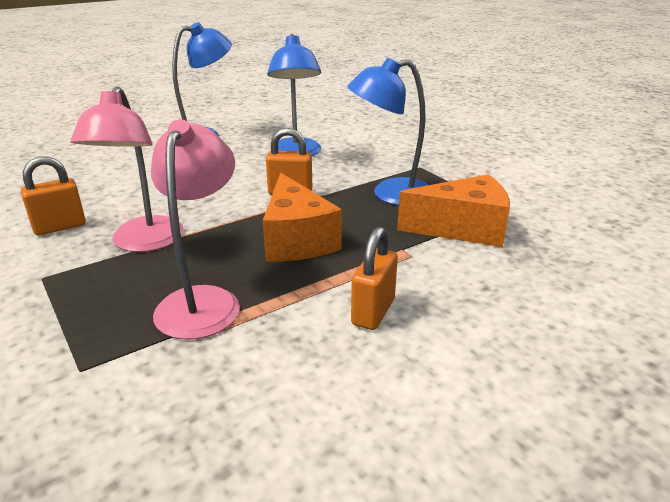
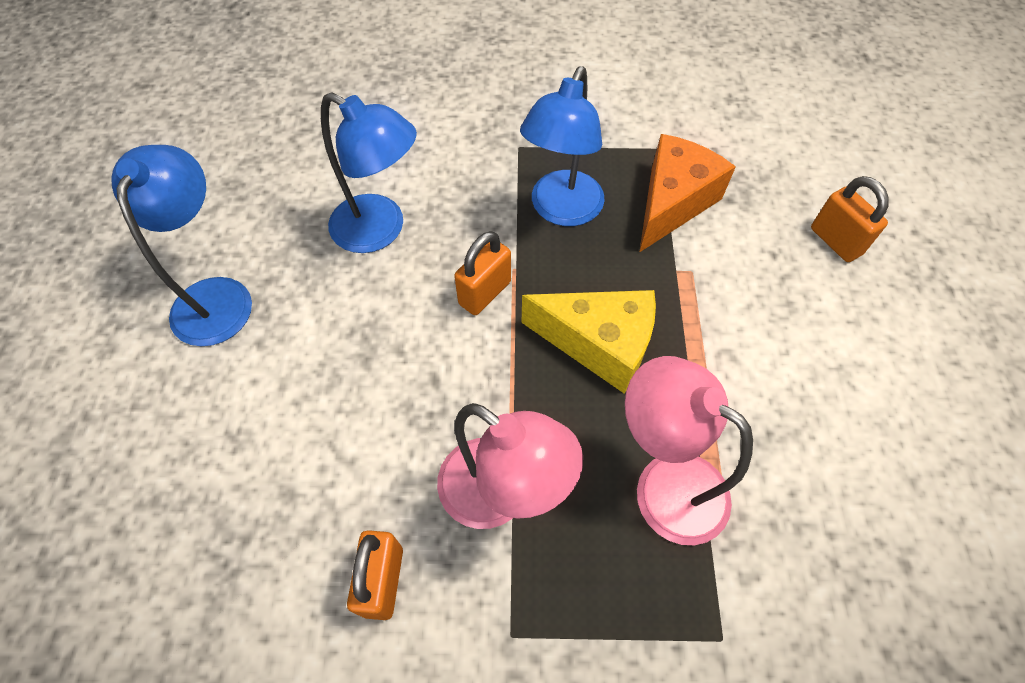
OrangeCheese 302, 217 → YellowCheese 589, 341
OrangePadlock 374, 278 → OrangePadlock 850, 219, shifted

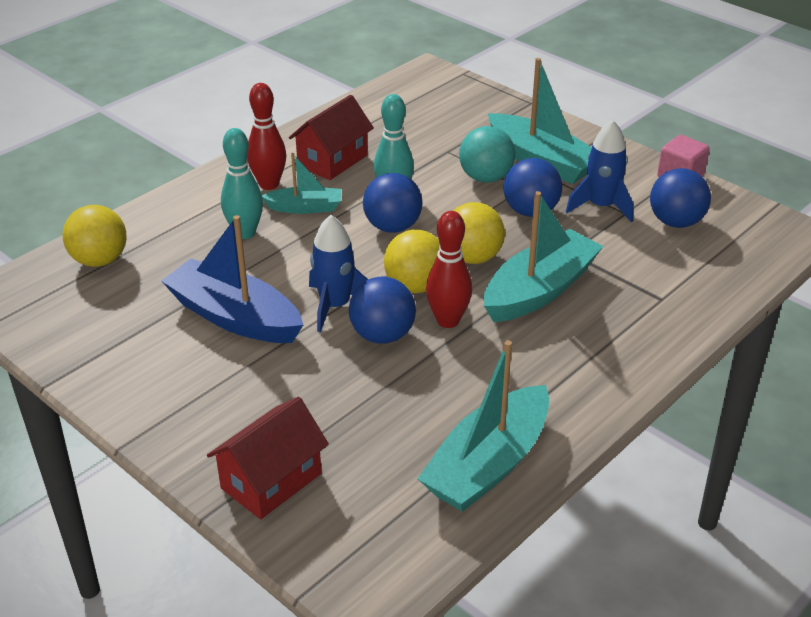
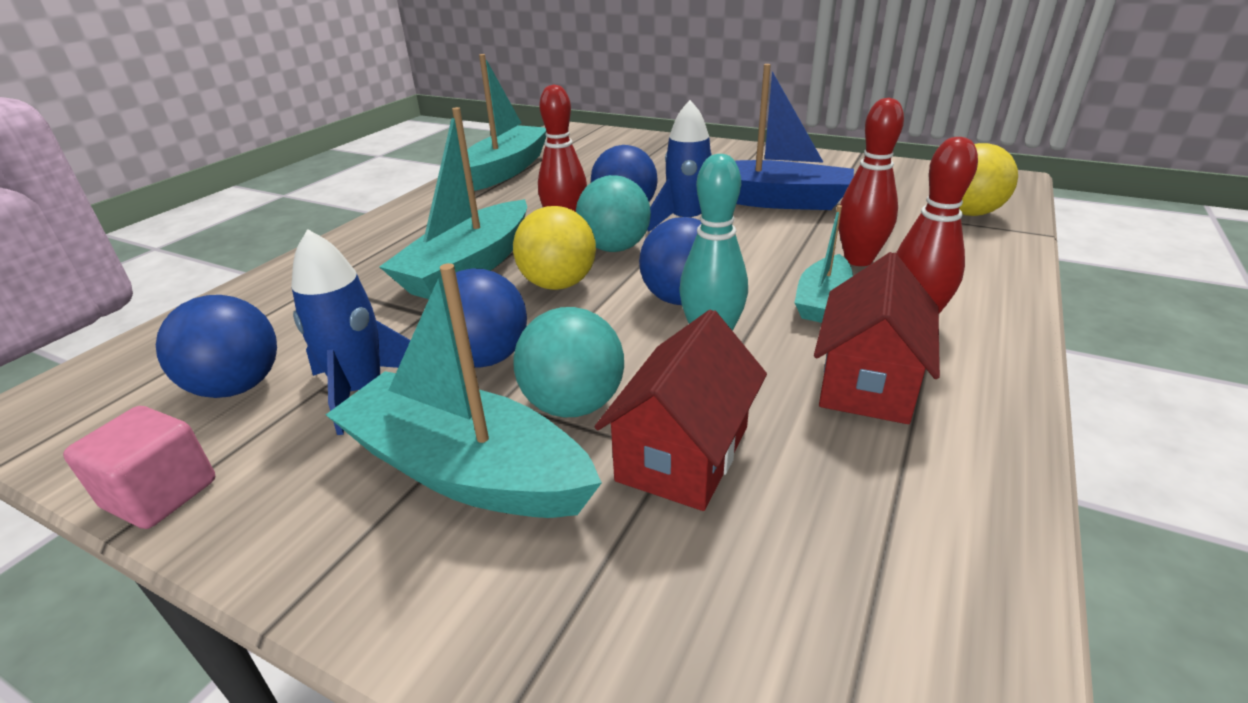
RedHouse 268, 458 → RedHouse 681, 410, shifted
TurquoiseBowlingPin 242, 183 → RedBowlingPin 871, 182
TurquoiseBoat 301, 183 → TurquoiseBoat 823, 264, 45 degrees counterclockwise
YellowBall 412, 261 → TurquoiseBall 613, 213

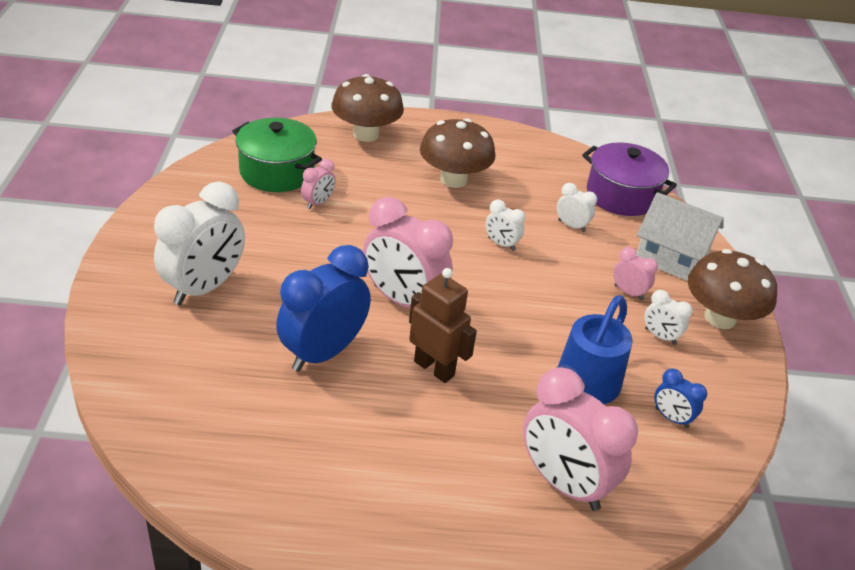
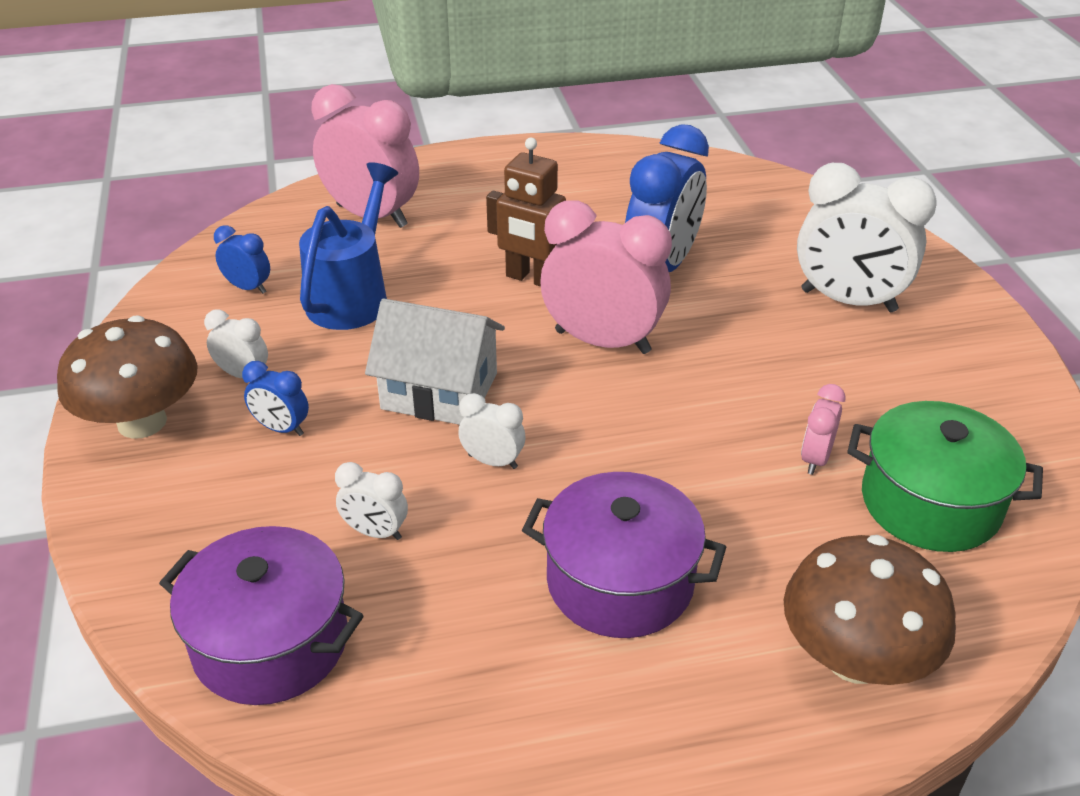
WhiteClock 199, 243 → WhiteClock 867, 237, 90 degrees counterclockwise
BrownMushroom 458, 153 → PurplePot 624, 555
PinkClock 635, 273 → BlueClock 275, 398
WhiteHouse 679, 236 → WhiteHouse 435, 362, shifted

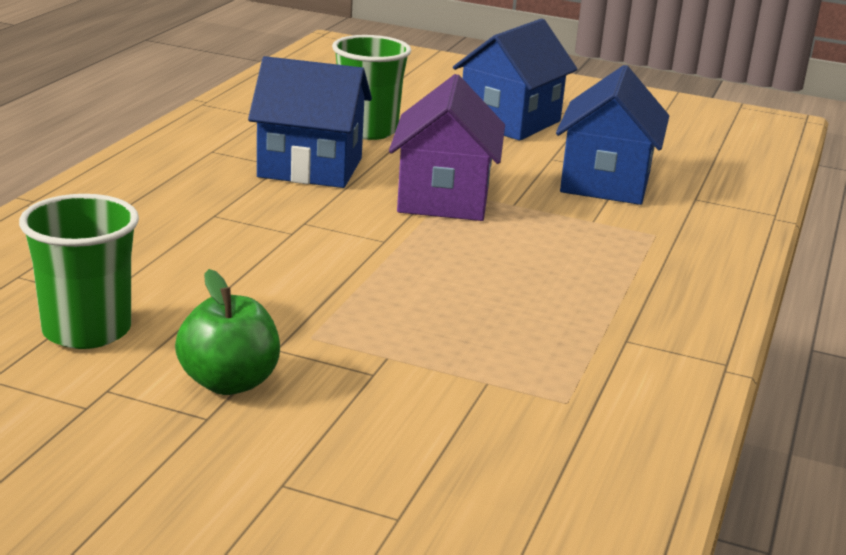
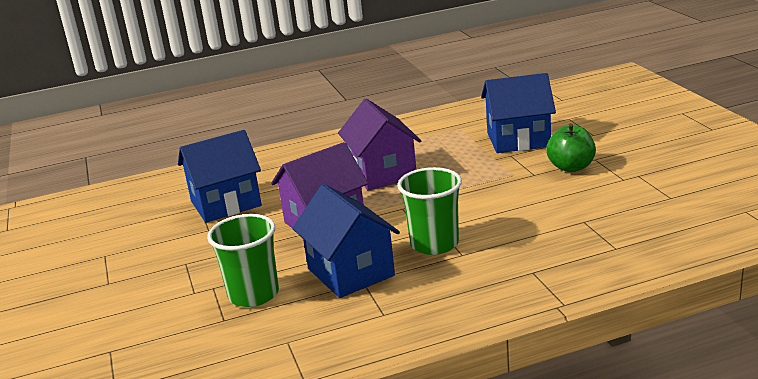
GreenCup 79, 271 → GreenCup 429, 211, shifted
BlueHouse 515, 79 → BlueHouse 518, 113, shifted
- → PurpleHouse 379, 144

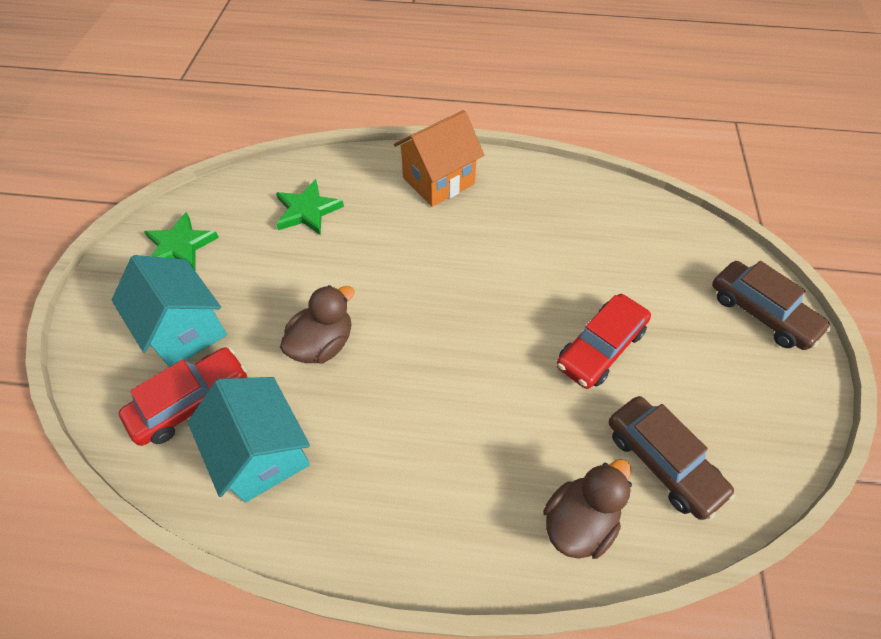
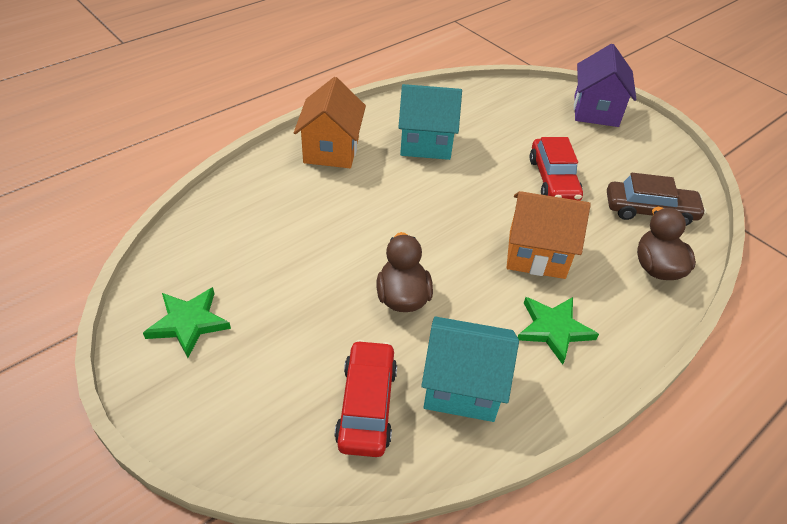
TurquoiseHouse 169, 311 → TurquoiseHouse 430, 122, shifted
GreenStar 310, 207 → GreenStar 558, 331, shifted
BrownCar 772, 305 → PurpleHouse 605, 85
- → OrangeHouse 549, 235

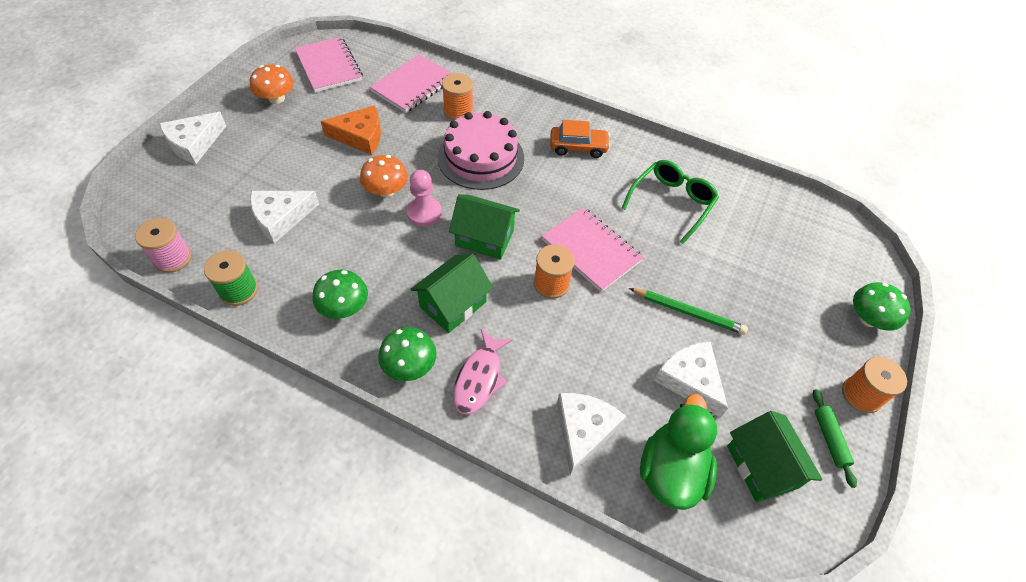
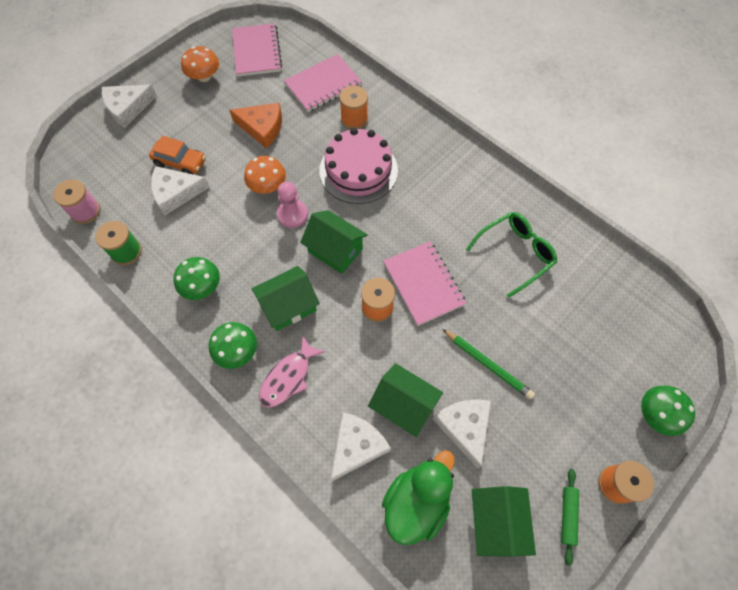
OrangeCar 580, 139 → OrangeCar 177, 155, shifted
- → GreenHouse 405, 400

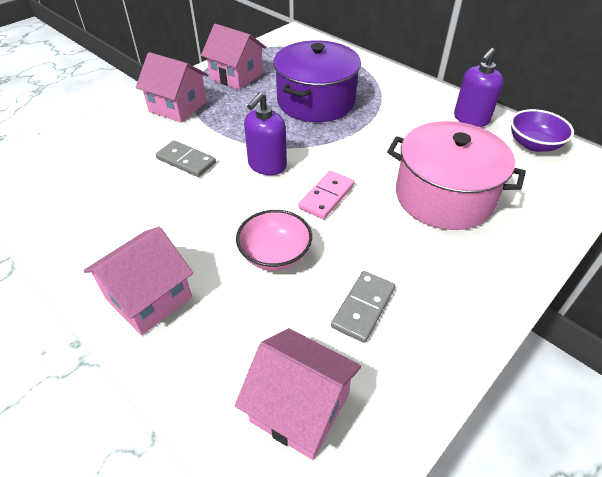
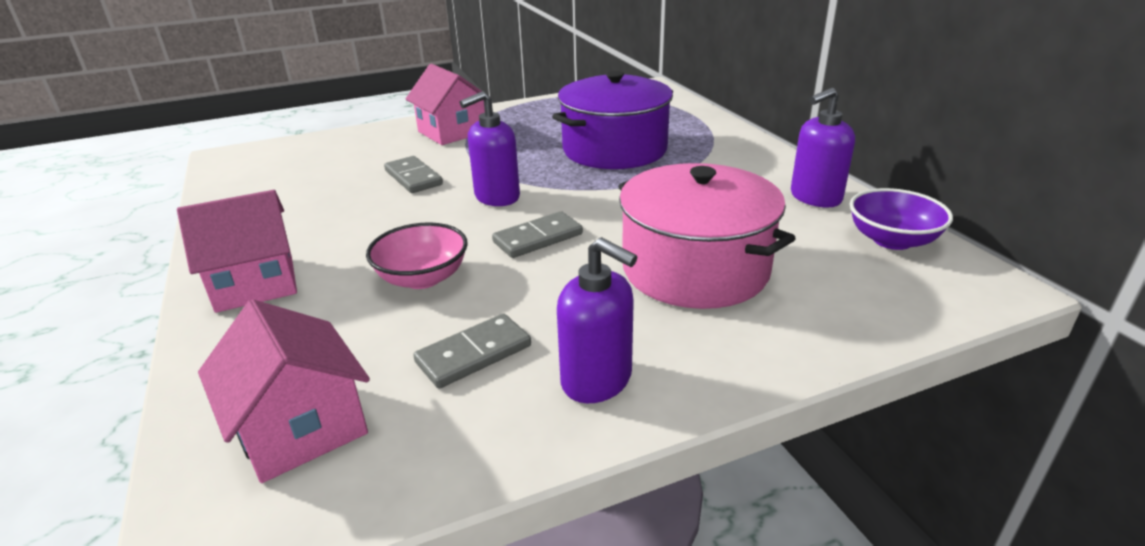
PinkHouse 234, 57 → -
PinkDomino 326, 195 → GreyDomino 537, 234
- → PurpleSoapDispenser 597, 320

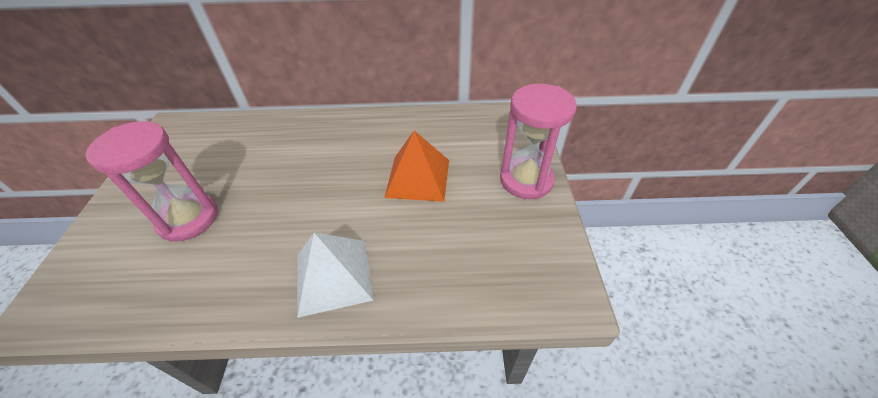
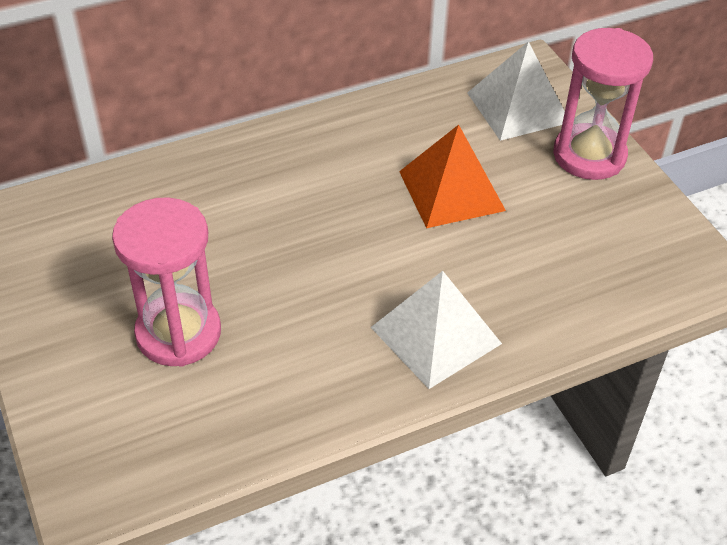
- → WhitePyramid 516, 91

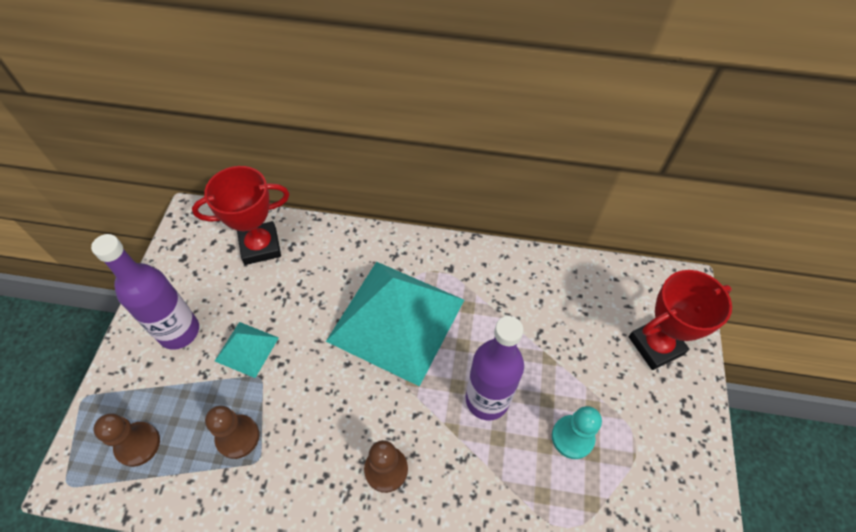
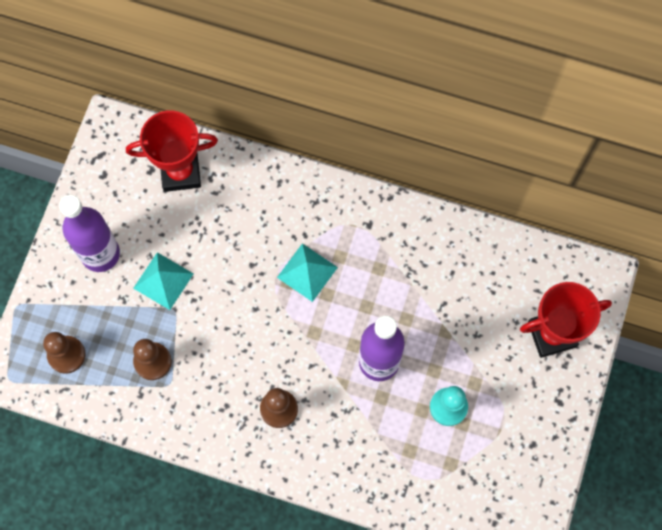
TurquoisePyramid 395, 324 → TurquoisePyramid 307, 272, x0.44

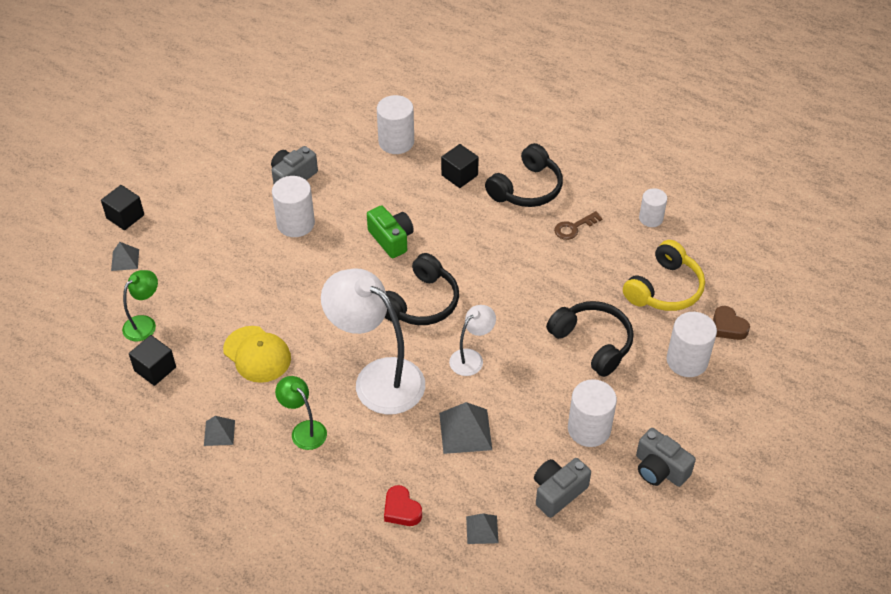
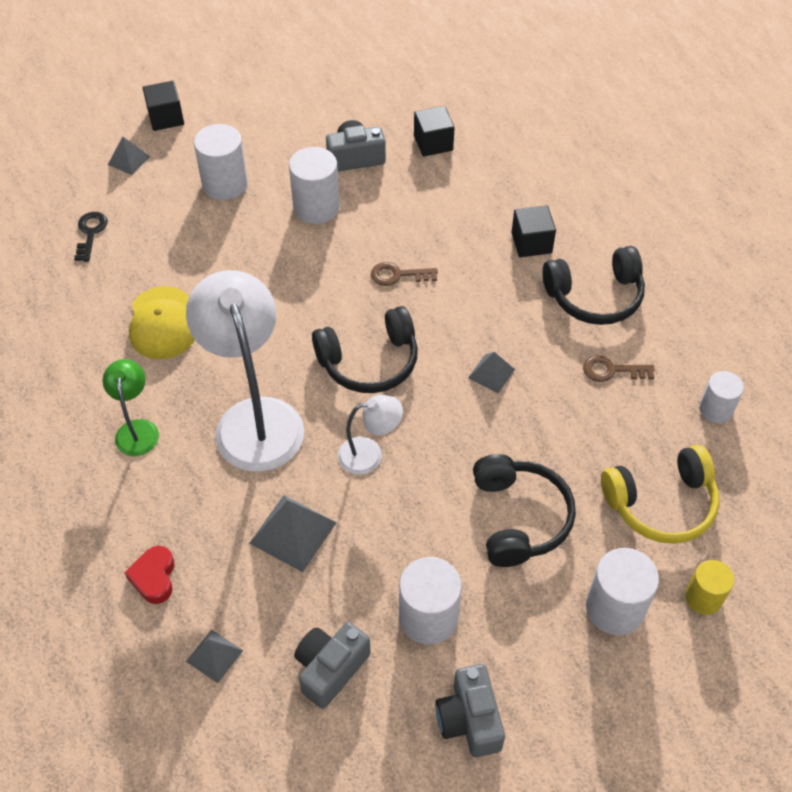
GreenLamp 140, 305 → BlackKey 91, 237
BlackCube 152, 360 → BlackCube 434, 131, shifted
GreyPyramid 219, 431 → GreyPyramid 491, 372, shifted
GreenCamera 390, 231 → BrownKey 404, 274
WhiteCylinder 395, 124 → WhiteCylinder 221, 162, shifted
GreyCamera 562, 488 → GreyCamera 332, 665, 45 degrees counterclockwise
BrownHeart 731, 323 → YellowCylinder 709, 587

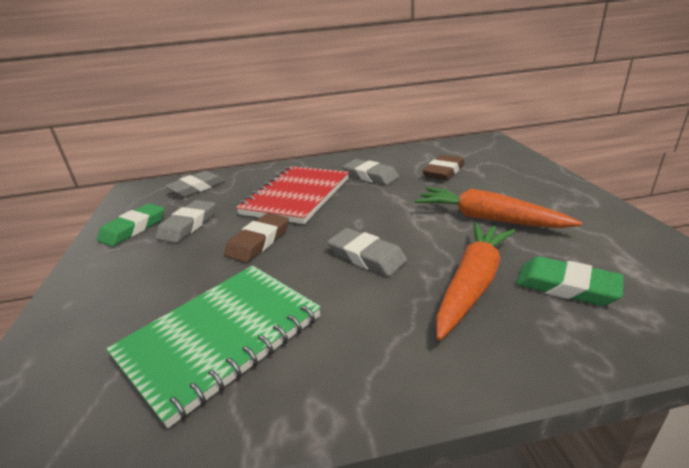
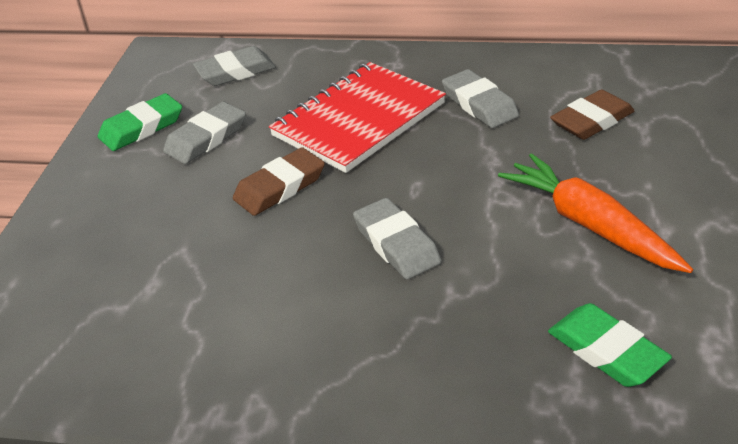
GreenNotebook 213, 347 → -
OrangeCarrot 475, 281 → -

